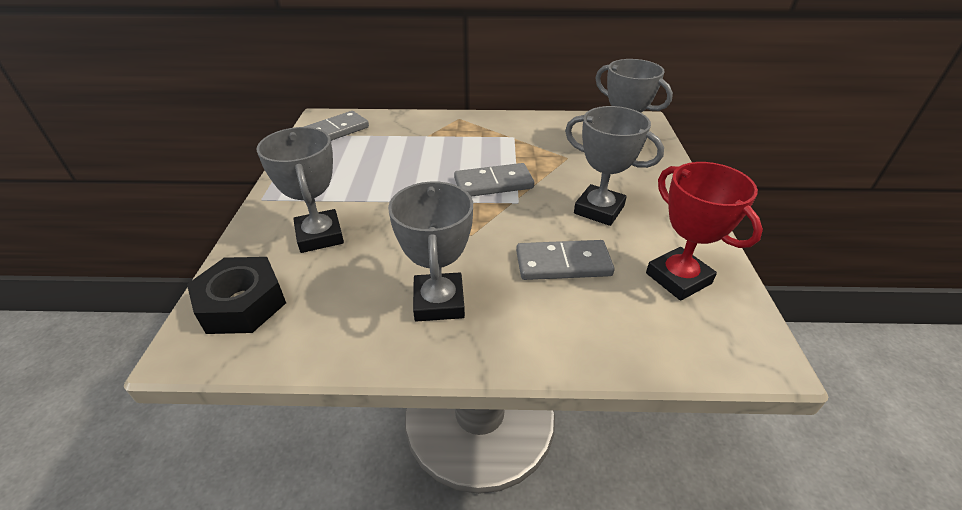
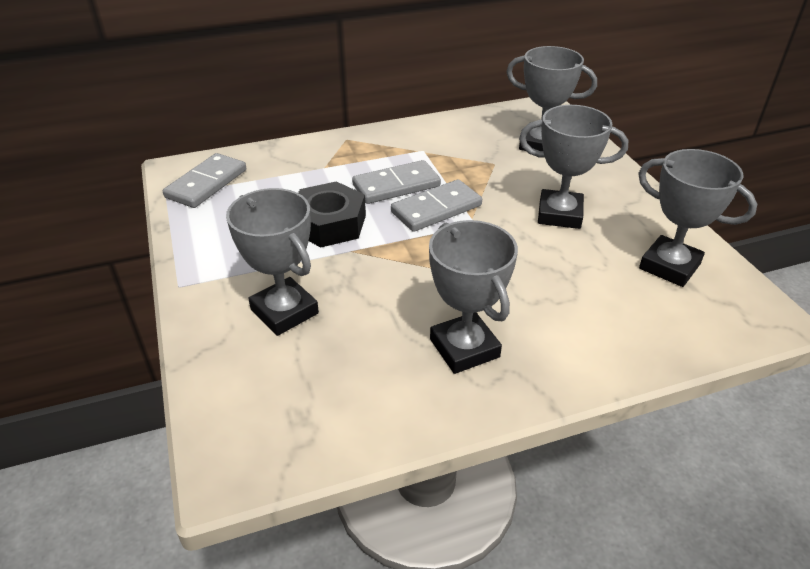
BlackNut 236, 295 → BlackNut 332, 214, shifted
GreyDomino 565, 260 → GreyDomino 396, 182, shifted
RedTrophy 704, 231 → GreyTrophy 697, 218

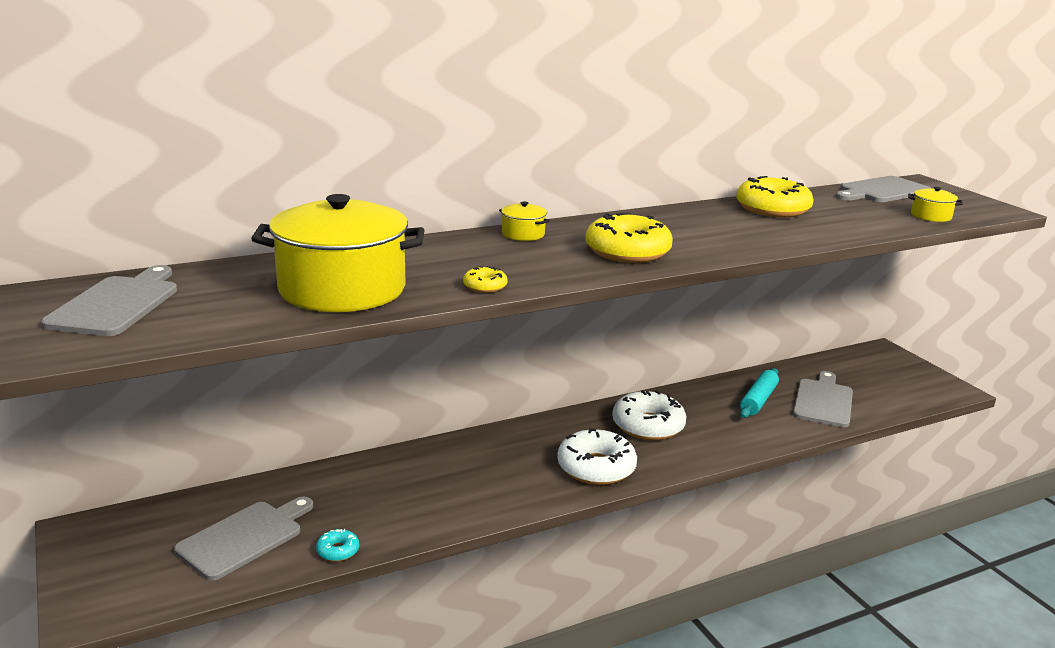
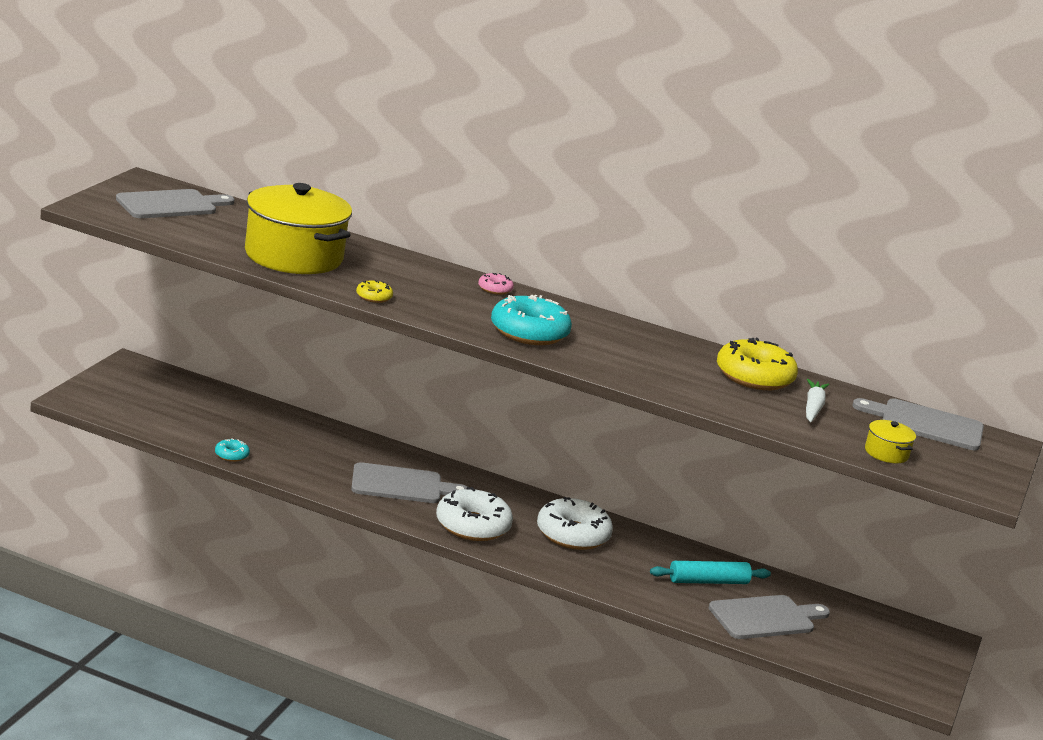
GreyCuttingBoard 243, 539 → GreyCuttingBoard 409, 482, shifted
YellowPot 524, 221 → PinkDonut 496, 284
YellowDonut 629, 238 → TurquoiseDonut 531, 320
- → WhiteCarrot 817, 400

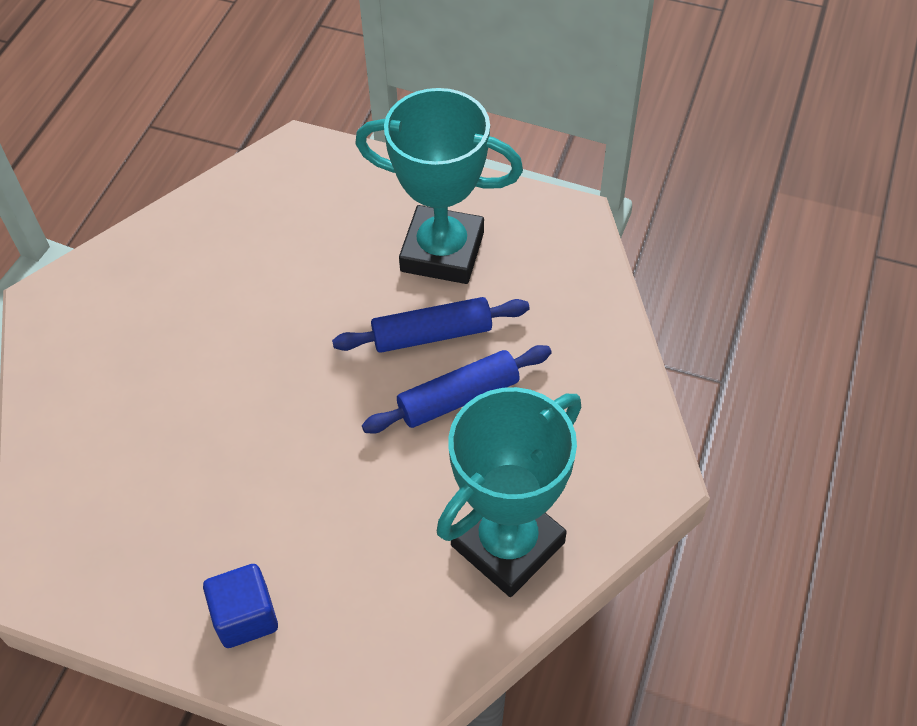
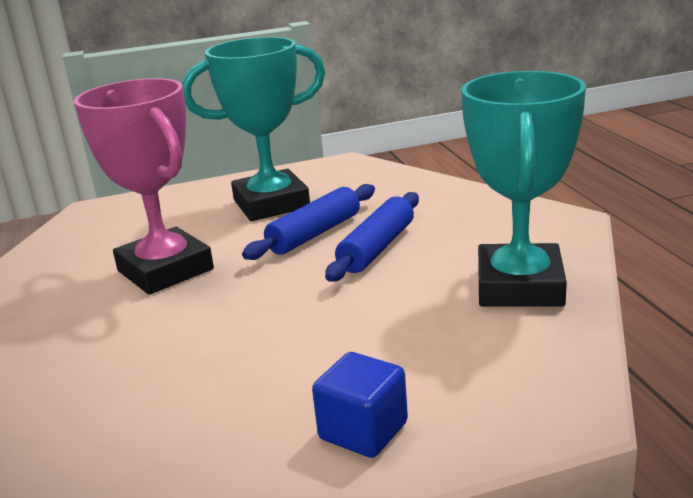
- → PinkTrophy 144, 186

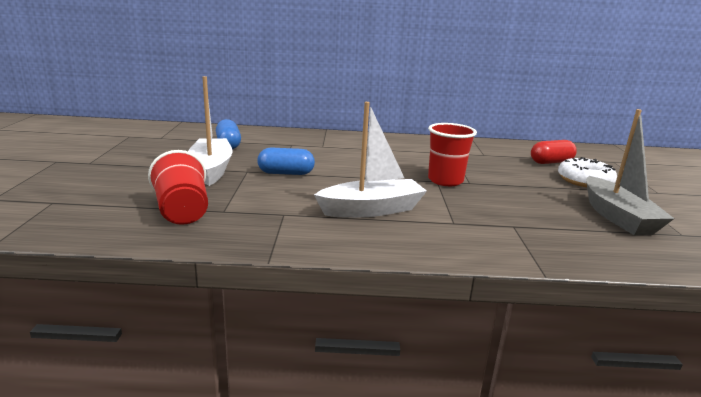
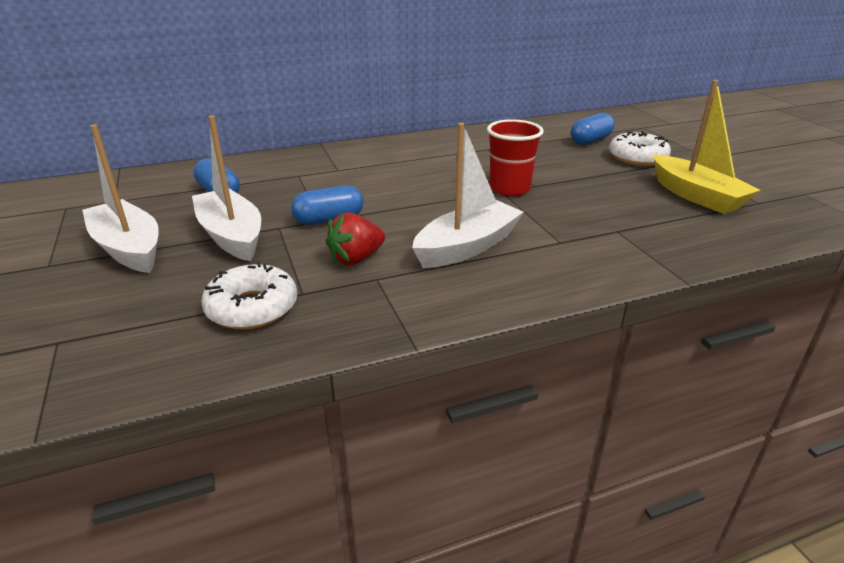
RedCup 178, 187 → WhiteDonut 249, 296
RedCapsule 554, 152 → BlueCapsule 593, 129
GreyBoat 630, 172 → YellowBoat 706, 147
- → WhiteBoat 120, 198
- → RedStrawberry 355, 238

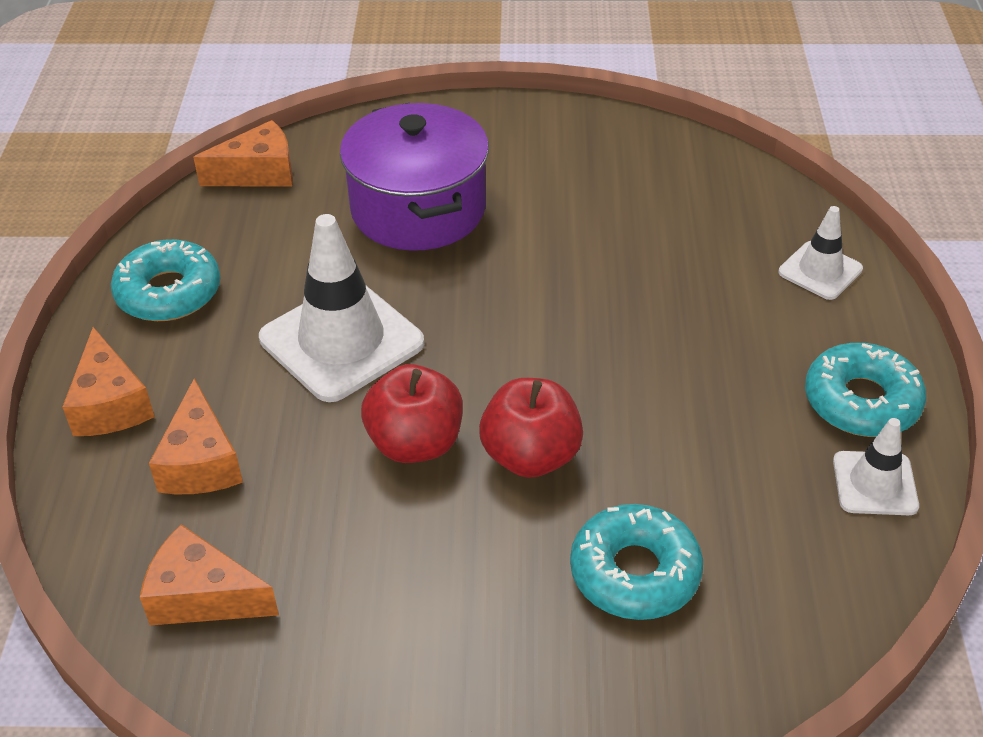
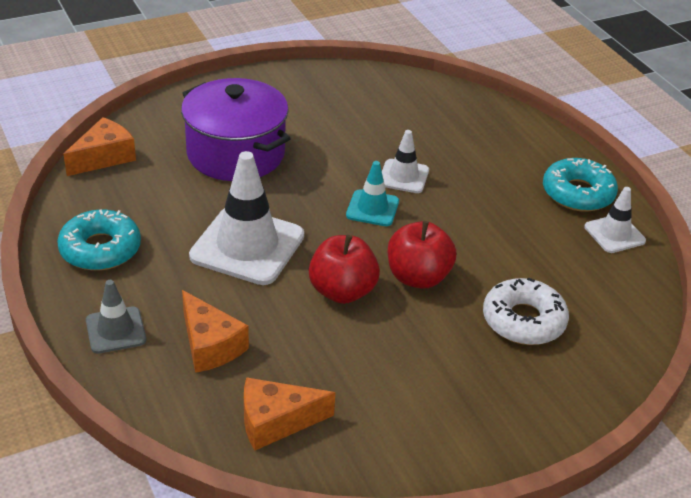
OrangeCheese 108, 381 → GreyTrafficCone 116, 317
TurquoiseDonut 636, 562 → WhiteDonut 526, 311
WhiteTrafficCone 821, 253 → WhiteTrafficCone 405, 161, shifted
- → TurquoiseTrafficCone 372, 193

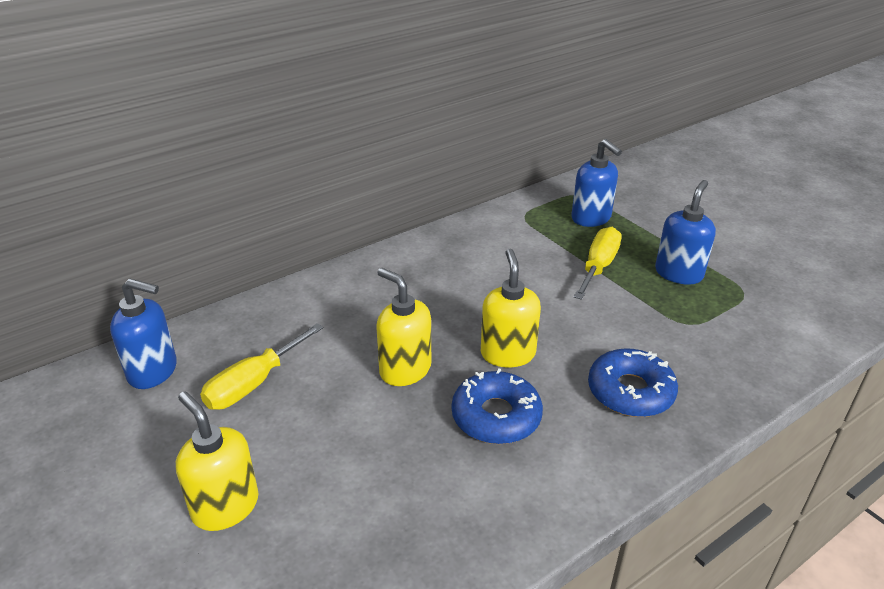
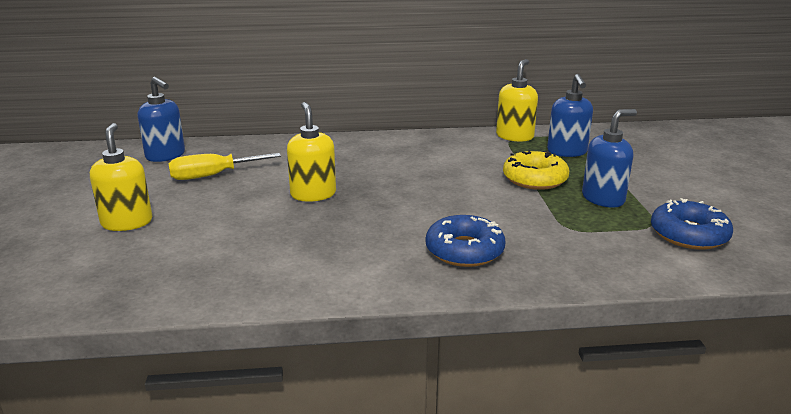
BlueDonut 497, 406 → BlueDonut 692, 224, shifted
YellowSoapDispenser 511, 307 → YellowSoapDispenser 517, 100, shifted
YellowScrewdriver 598, 263 → YellowDonut 536, 170

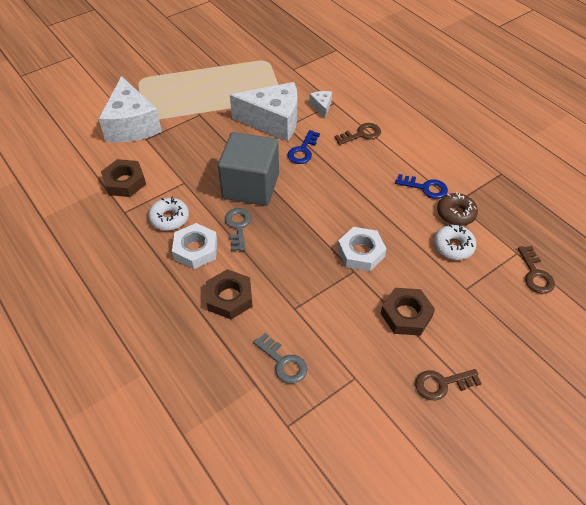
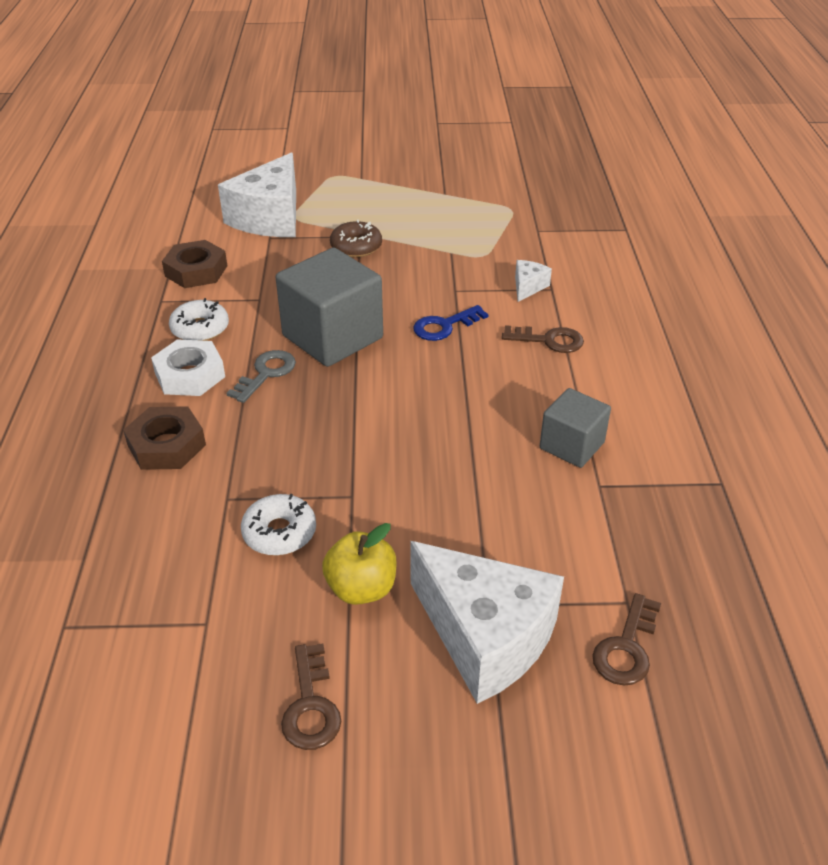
WhiteCheese 263, 111 → WhiteCheese 487, 622, shifted
GreyKey 280, 358 → -
WhiteNut 362, 249 → -
BrownNut 408, 312 → YellowApple 359, 564
BlueKey 421, 186 → GreyCube 575, 428
BrownKey 448, 385 → BrownKey 311, 697, 120 degrees counterclockwise
WhiteDonut 455, 242 → WhiteDonut 278, 525, shifted
BrownDonut 457, 209 → BrownDonut 356, 238, shifted

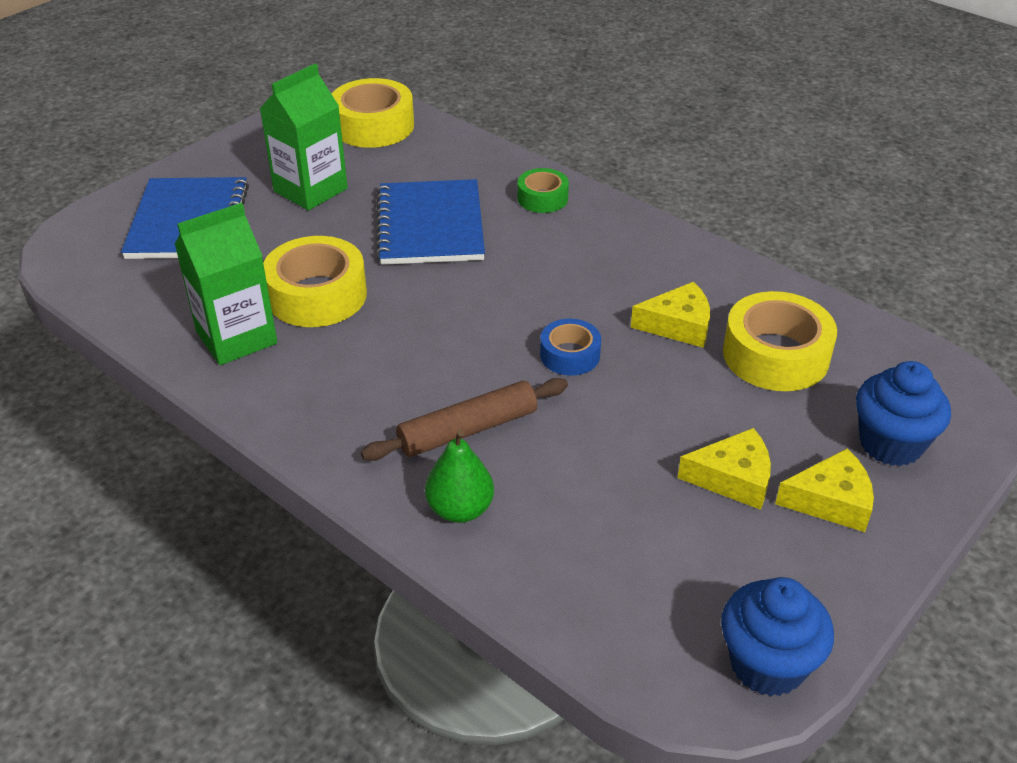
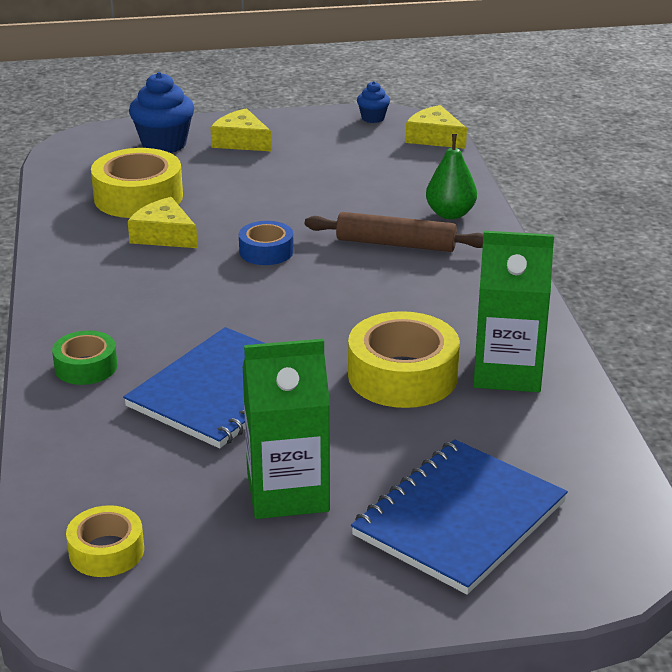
YellowTape 373, 113 → YellowTape 105, 541, x0.57
YellowCheese 724, 469 → YellowCheese 436, 127, shifted
BlueCupcake 777, 637 → BlueCupcake 373, 102, x0.54

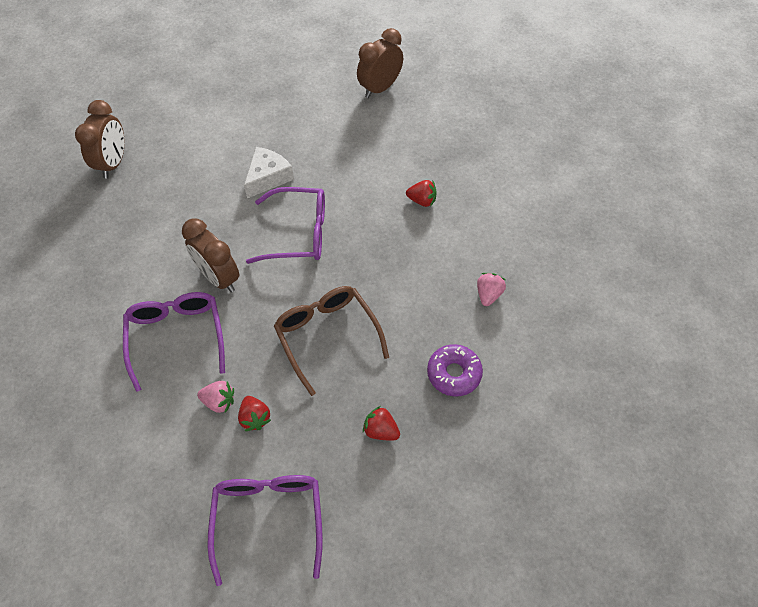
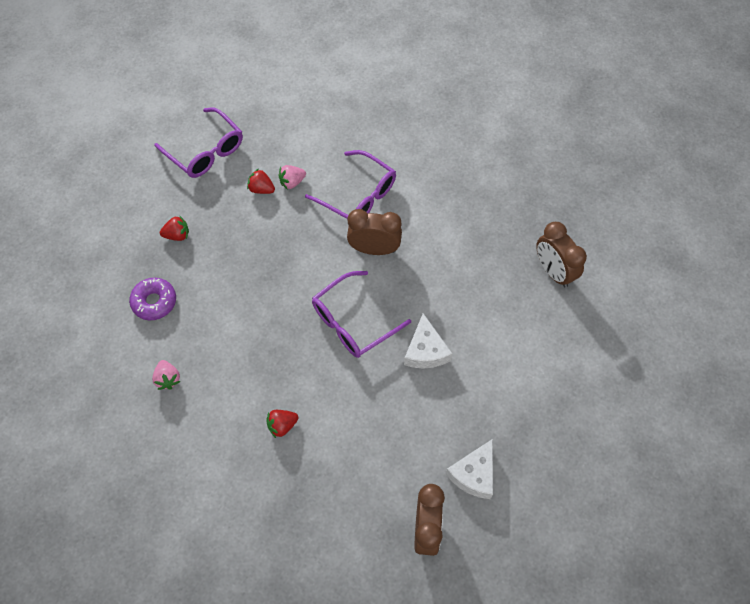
BrownGlasses 331, 341 → -
- → WhiteCheese 469, 469

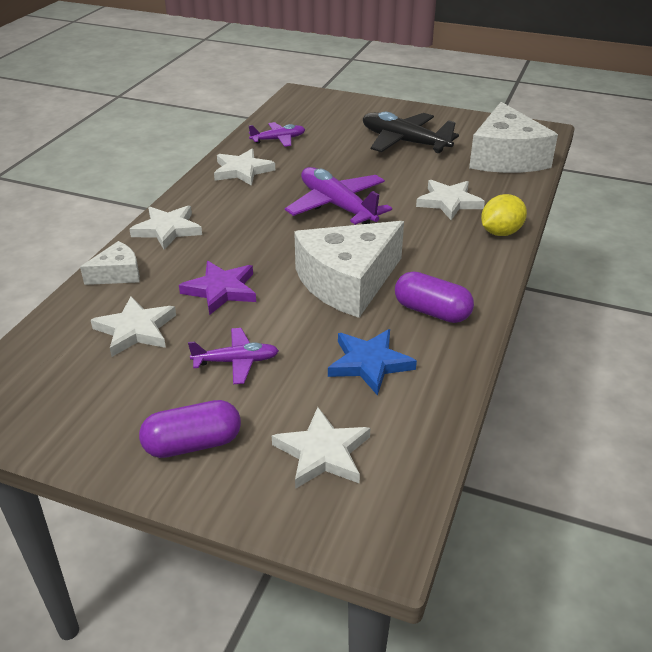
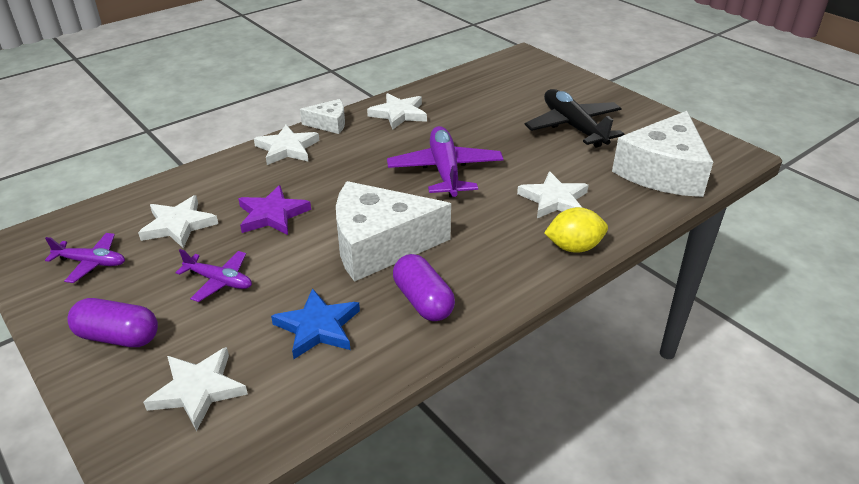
WhiteCheese 110, 263 → WhiteCheese 322, 116, shifted
PurplePlane 277, 134 → PurplePlane 85, 258, shifted

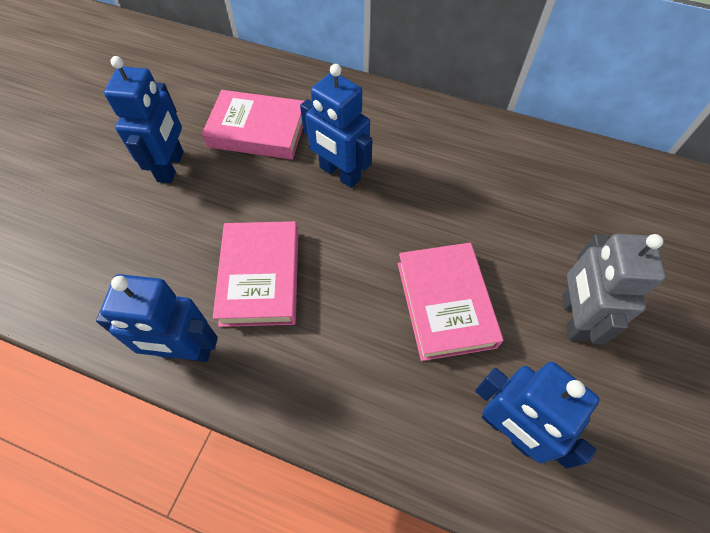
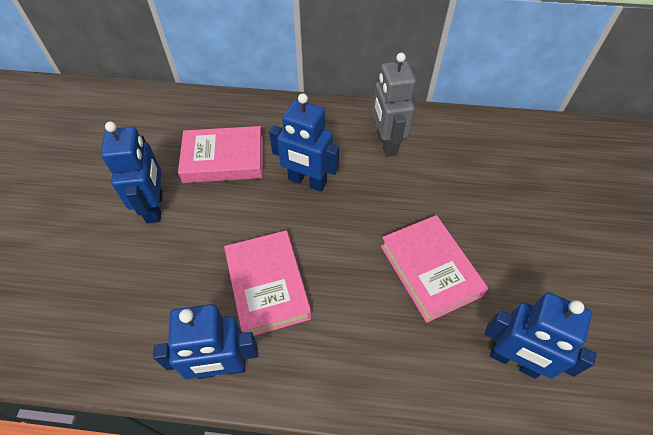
GreyRobot 614, 289 → GreyRobot 394, 105, shifted

